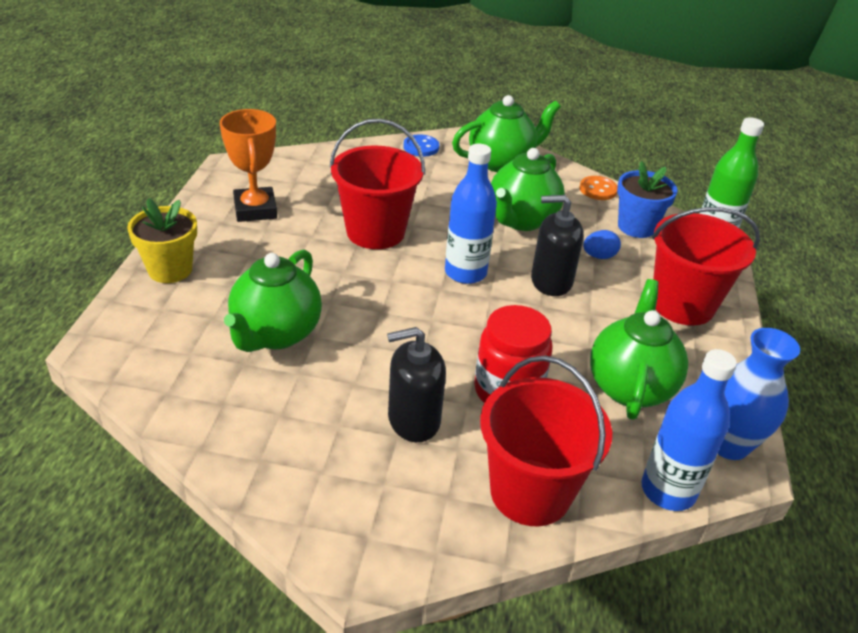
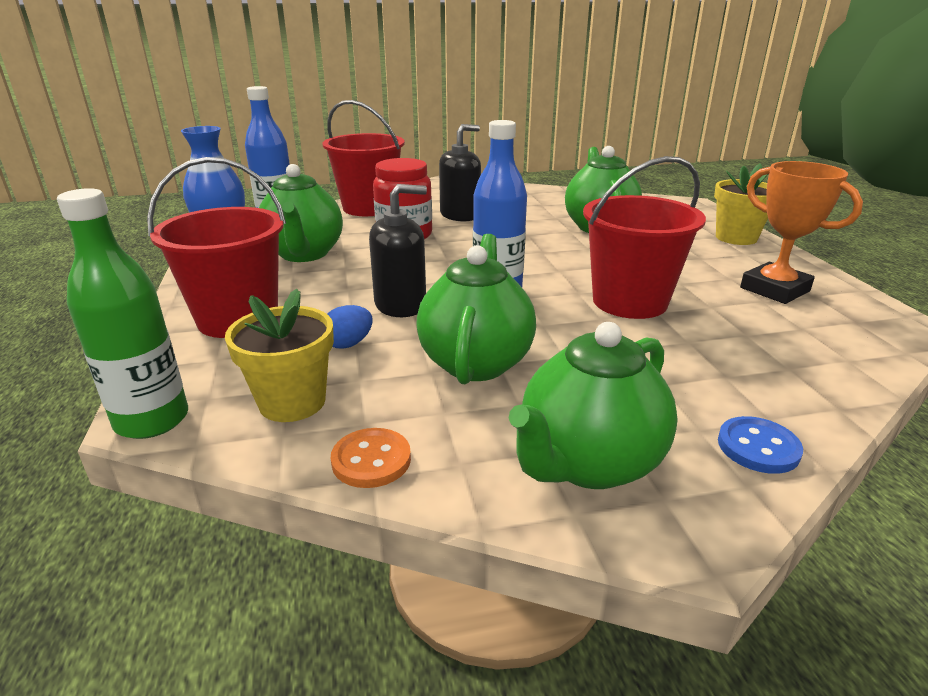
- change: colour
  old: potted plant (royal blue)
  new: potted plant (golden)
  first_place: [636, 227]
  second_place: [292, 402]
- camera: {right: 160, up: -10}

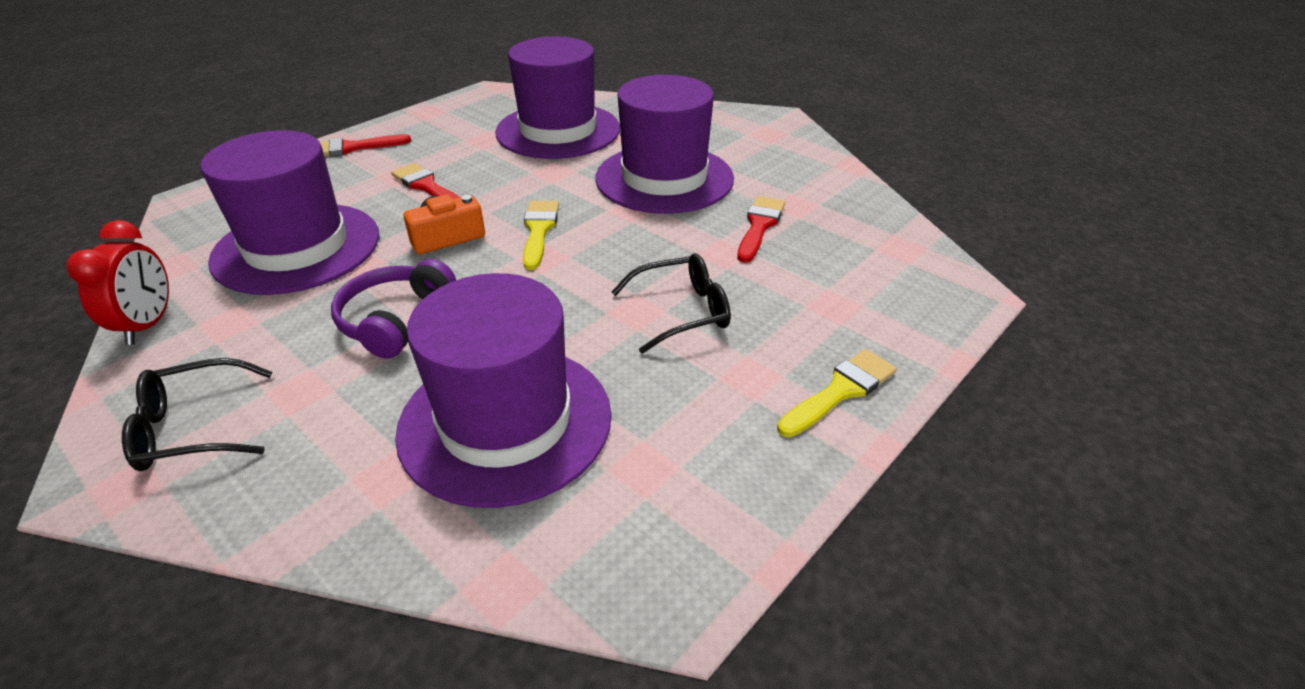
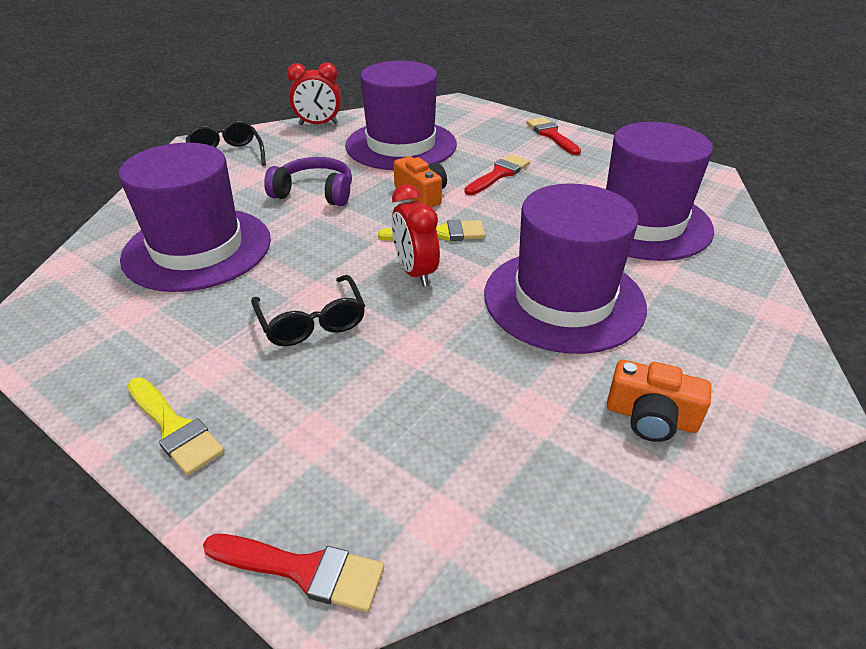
- change: appeared
  new: clock (crimson)
  second_place: [415, 272]
- change: appeared
  new: camera (bright orange)
  second_place: [651, 417]
- change: relocated
  old: paint brush (crimson)
  first_place: [759, 226]
  second_place: [303, 570]
- camera: {right: 85, up: 0}

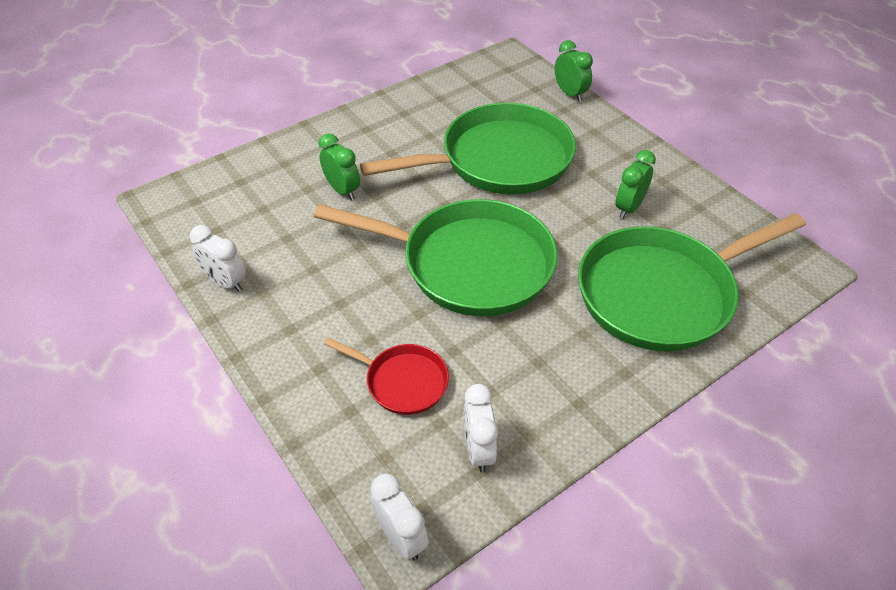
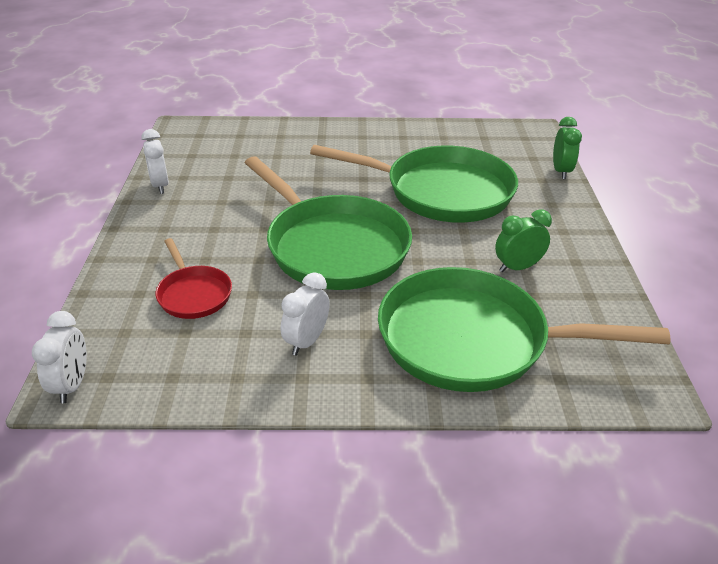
- change: missing
  old: clock (green)
  first_place: [342, 190]
- change: relocated
  old: clock (white)
  first_place: [478, 449]
  second_place: [306, 341]
- camera: {right: 35, up: -10}

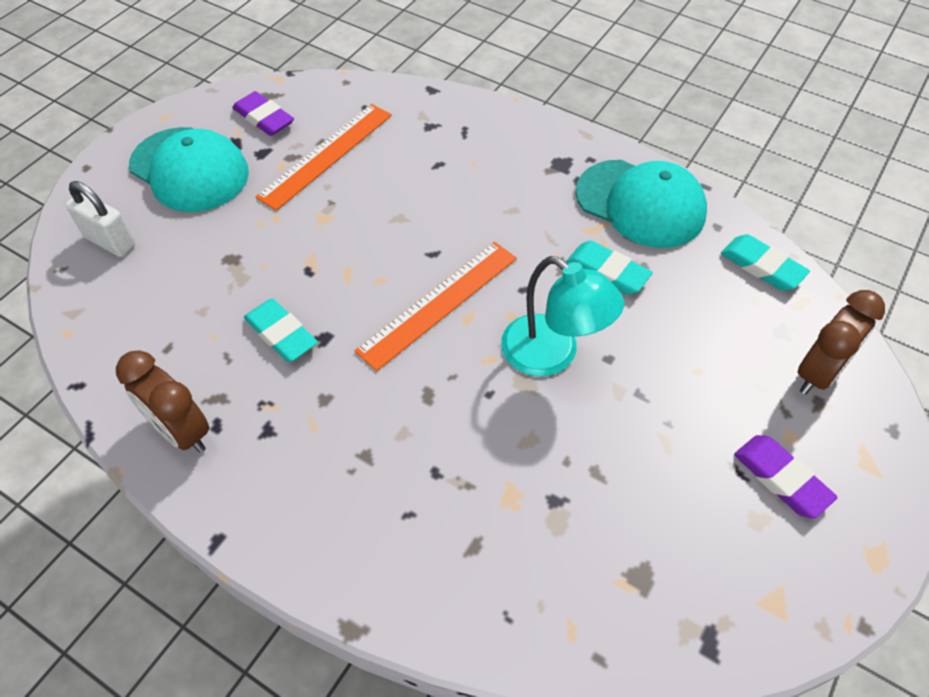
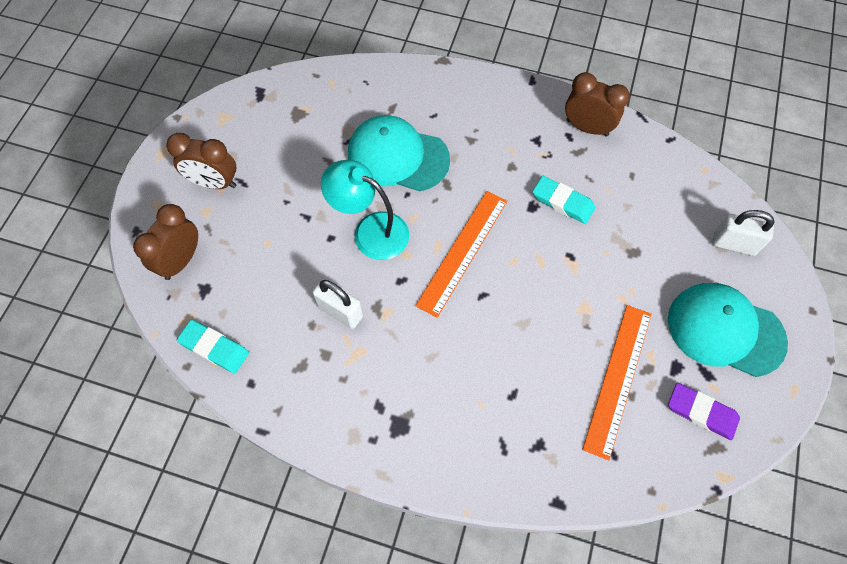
- change: relocated
  old: cap (teal)
  first_place: [640, 204]
  second_place: [398, 156]
- change: exchanged
  old: gum eraser (teal)
  new: small lock (white)
  first_place: [607, 271]
  second_place: [340, 312]
- change: exchanged
  old: gum eraser (purple)
  new: clock (brown)
  first_place: [781, 478]
  second_place: [214, 183]
- camera: {right: 165, up: 10}

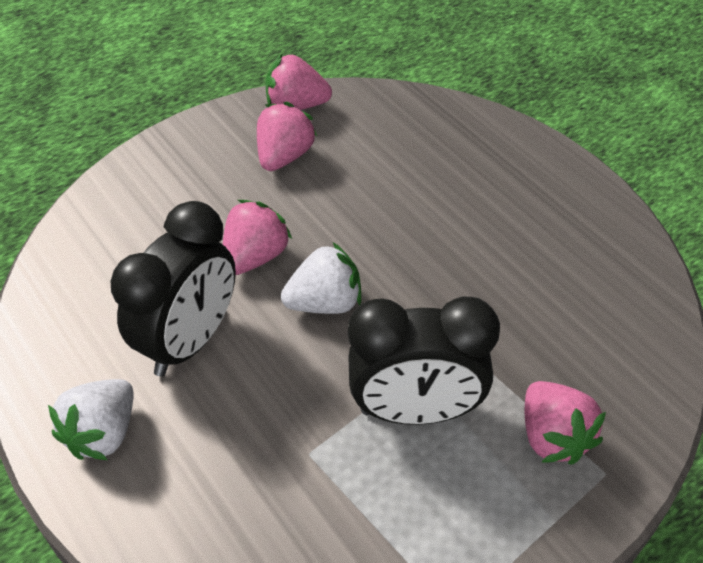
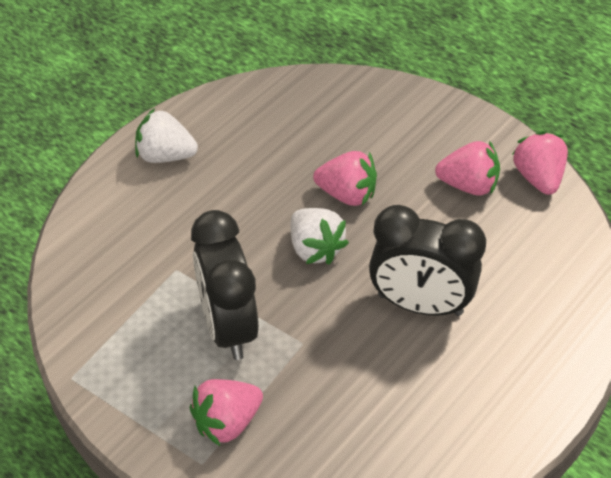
- change: relocated
  old: clock (black)
  first_place: [190, 341]
  second_place: [420, 304]
- camera: {right: 75, up: 0}

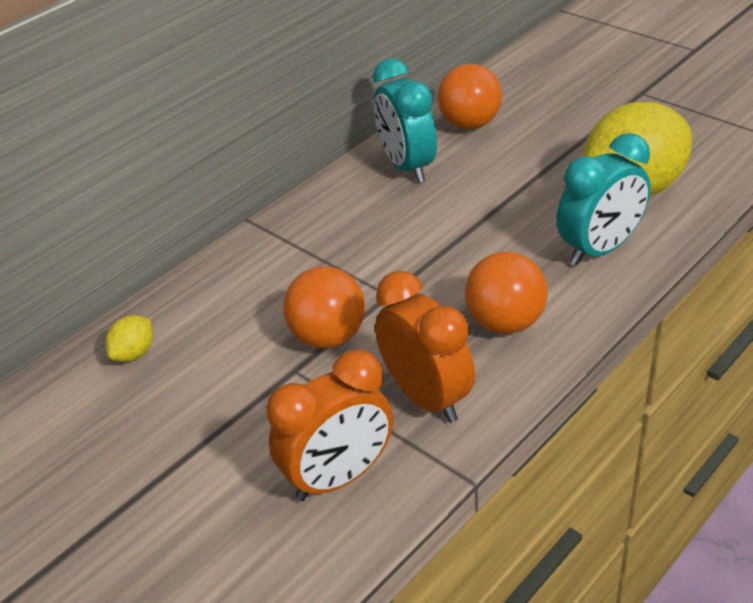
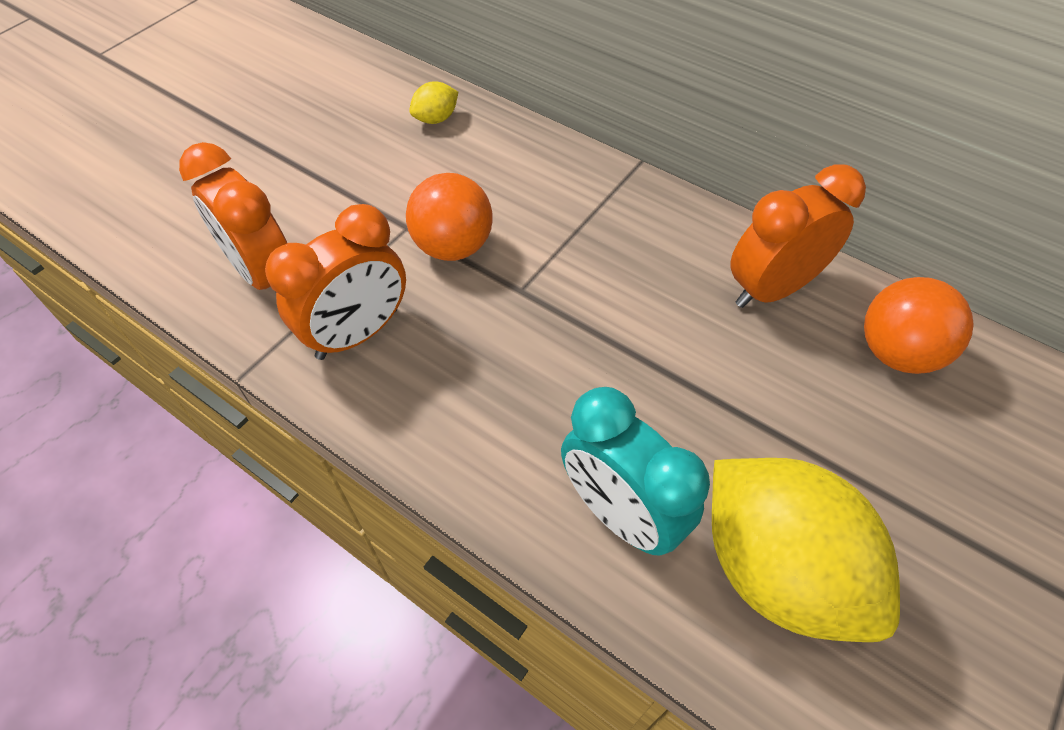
- change: missing
  old: play ball (bright orange)
  first_place: [505, 322]
- change: colour
  old: clock (teal)
  new: clock (bright orange)
  first_place: [407, 167]
  second_place: [771, 289]
- change: spun
  old: lemon (golden)
  first_place: [134, 353]
  second_place: [436, 119]
  degrees: -60
- camera: {right: 80, up: 15}

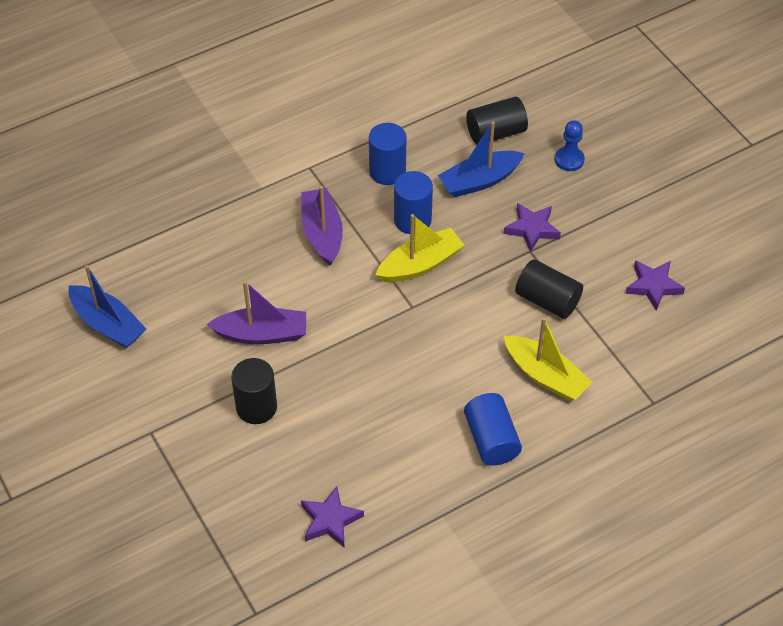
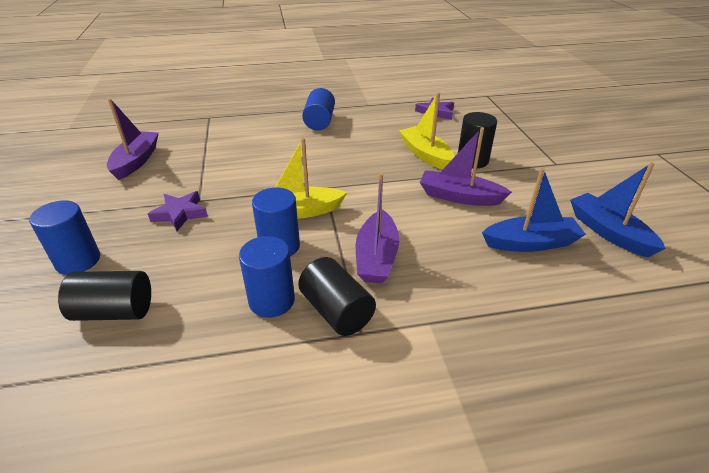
- change: relocated
  old: toy boat (royal blue)
  first_place: [479, 181]
  second_place: [530, 243]
- change: relocated
  old: toy boat (golden)
  first_place: [545, 376]
  second_place: [425, 155]
- change: relocated
  old: cylinder shape (black)
  first_place: [547, 300]
  second_place: [337, 311]
- change: exchanged
  old: pawn (royal blue)
  new: cylinder shape (royal blue)
  first_place: [569, 160]
  second_place: [78, 261]
- change: exchanged
  old: star (purple)
  new: toy boat (purple)
  first_place: [653, 286]
  second_place: [136, 161]
- camera: {right: -160, up: -15}

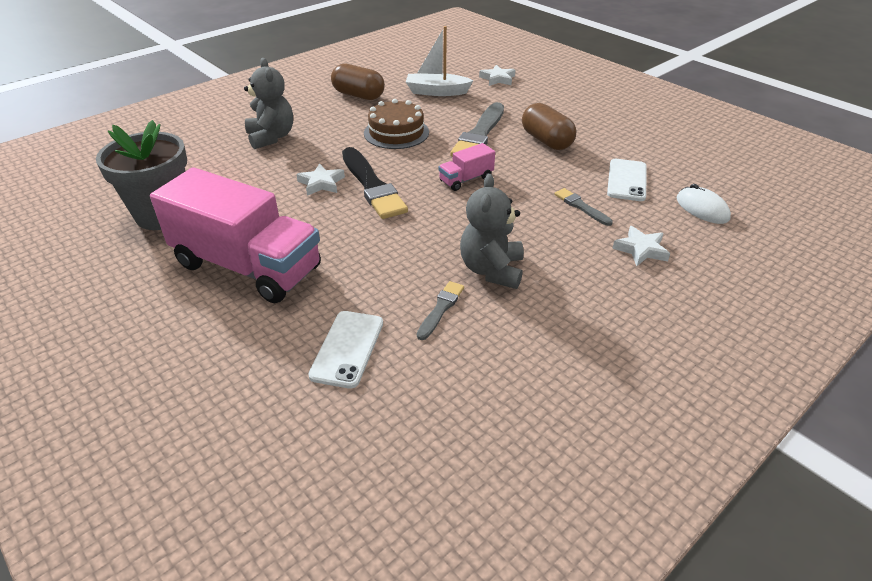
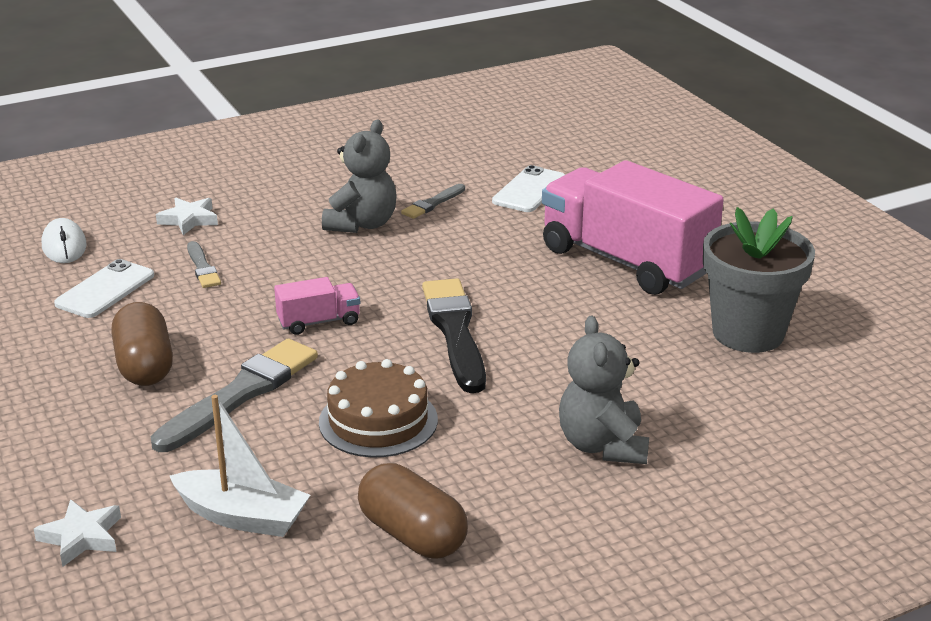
- change: missing
  old: star (white)
  first_place: [321, 183]
- camera: {right: -165, up: -10}

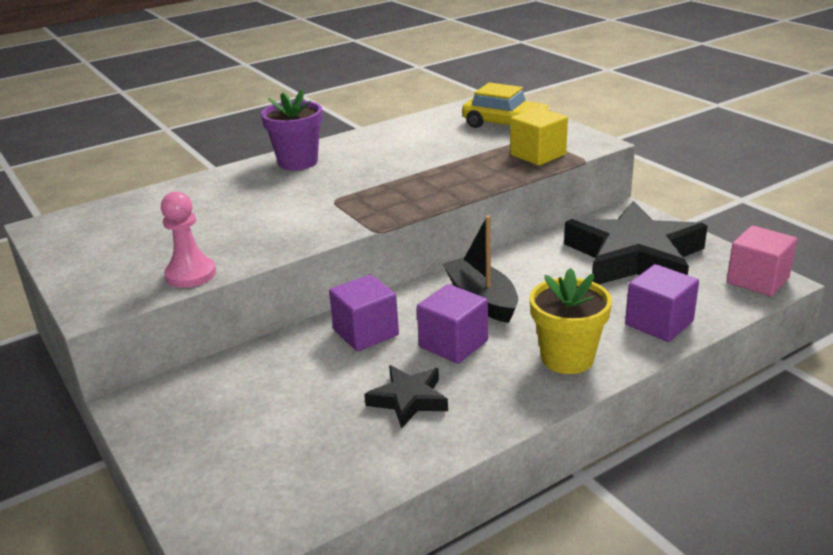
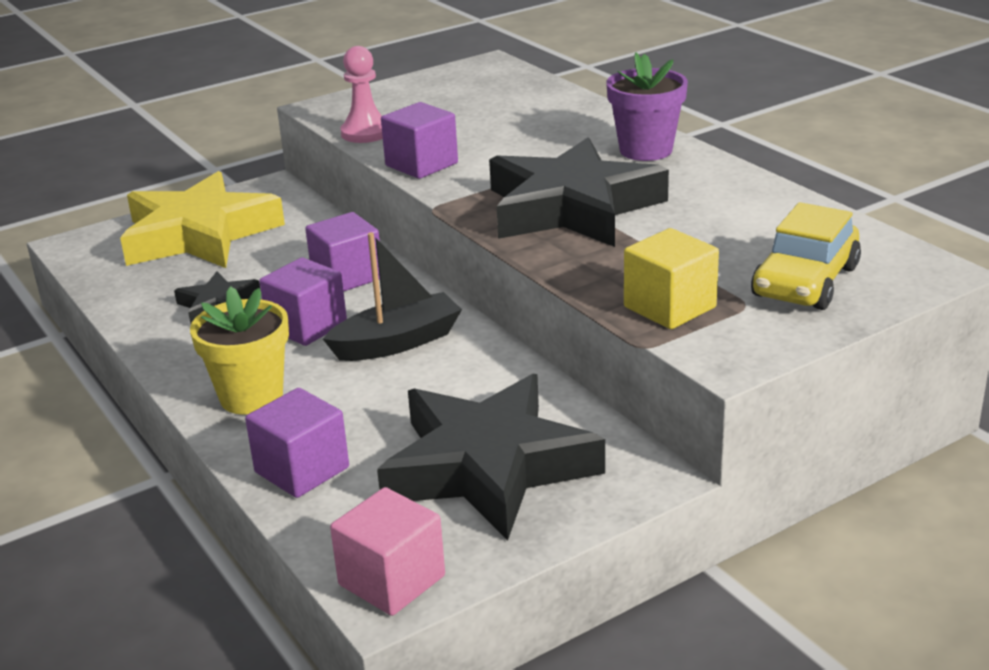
- change: appeared
  new: star (golden)
  second_place: [199, 234]
- change: appeared
  new: solid cube (purple)
  second_place: [421, 164]
- change: appeared
  new: star (black)
  second_place: [572, 208]
- camera: {right: 90, up: 0}

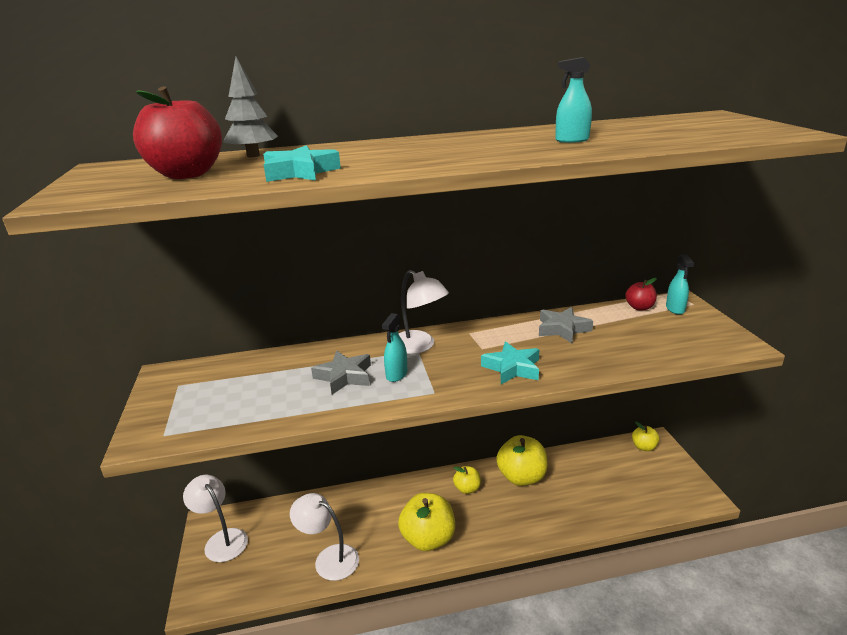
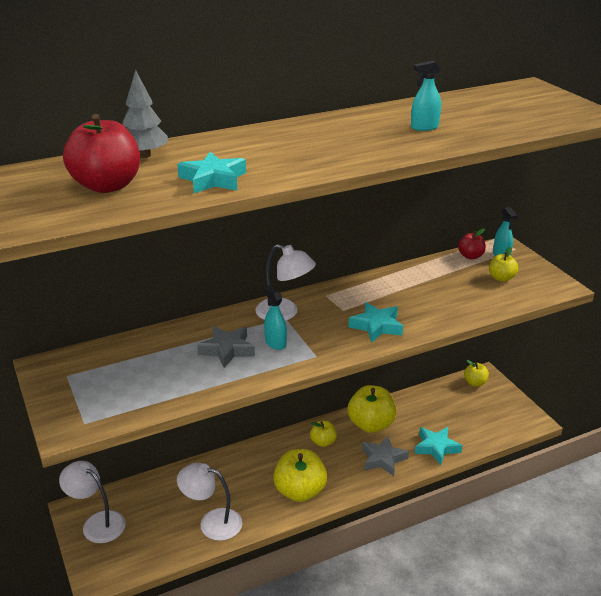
- change: appeared
  new: star (teal)
  second_place: [436, 448]
- change: appeared
  new: apple fruit (golden)
  second_place: [501, 278]
- change: relocated
  old: star (ash-grey)
  first_place: [562, 329]
  second_place: [383, 459]
- change: spun
  old: spray cleaner (teal)
  first_place: [396, 375]
  second_place: [275, 343]
  degrees: 135
- camera: {right: -15, up: 5}

